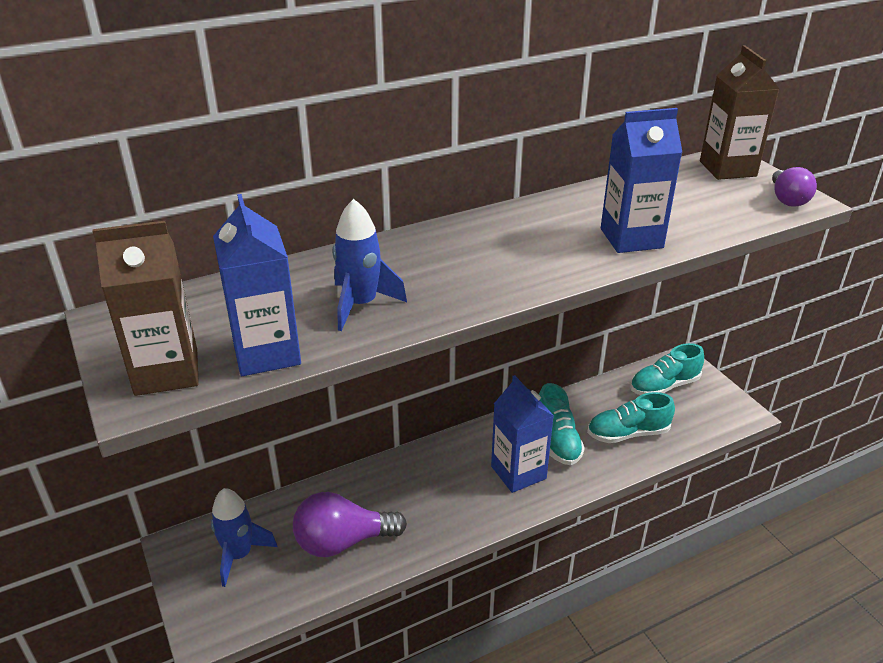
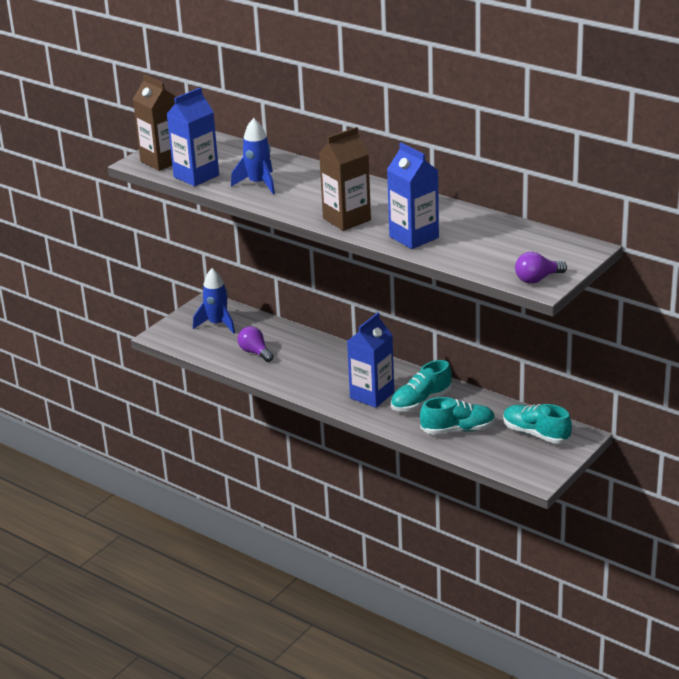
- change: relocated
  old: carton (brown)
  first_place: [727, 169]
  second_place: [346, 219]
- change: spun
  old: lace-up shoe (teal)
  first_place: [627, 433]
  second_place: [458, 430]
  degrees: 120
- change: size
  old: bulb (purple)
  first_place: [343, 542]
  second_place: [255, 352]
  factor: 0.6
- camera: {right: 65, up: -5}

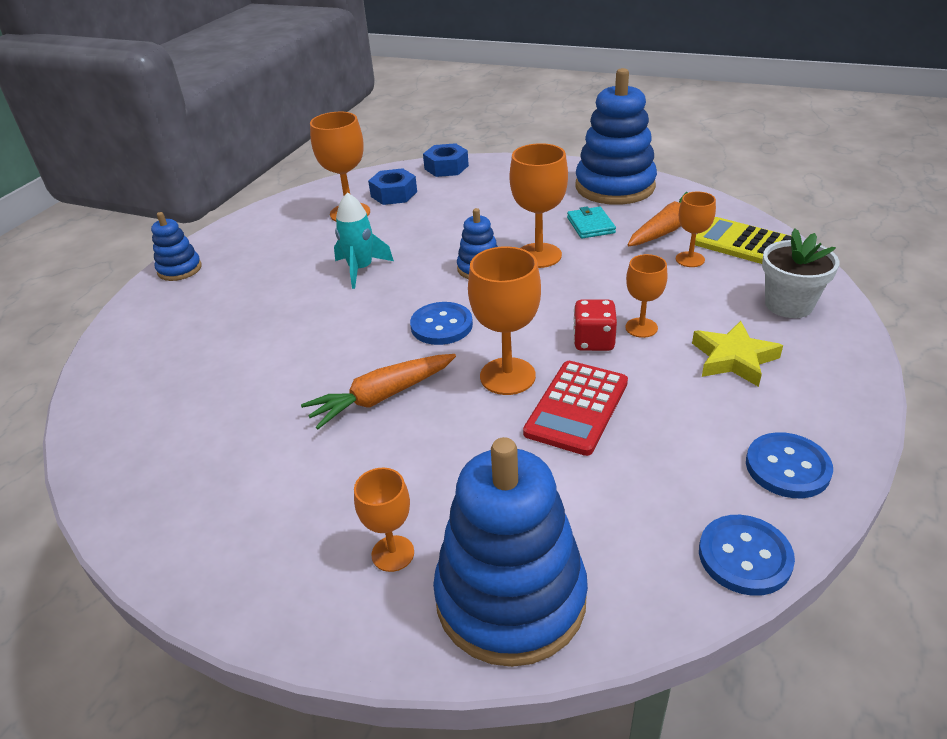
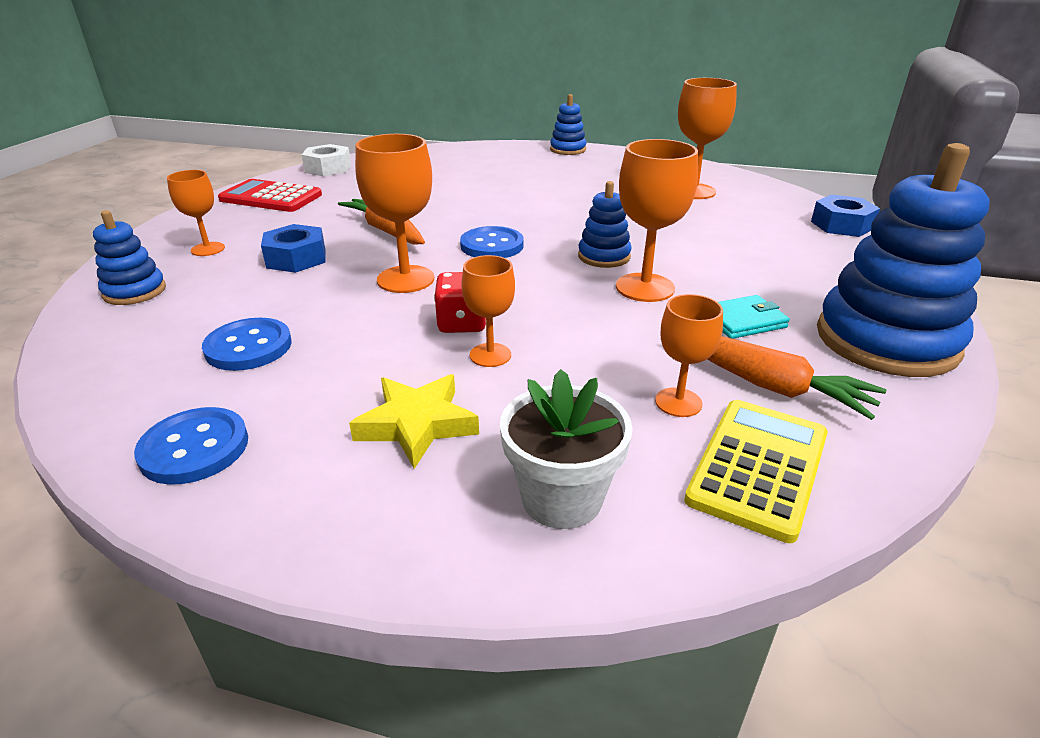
- change: missing
  old: toy rocket (teal)
  first_place: [361, 269]
- change: appeared
  new: nut (white)
  second_place: [328, 168]
- change: relocated
  old: nut (royal blue)
  first_place: [394, 194]
  second_place: [296, 258]
- change: relocated
  old: adding machine (crimson)
  first_place: [576, 407]
  second_place: [271, 197]
- change: relocated
  old: shirt button (royal blue)
  first_place: [744, 556]
  second_place: [248, 347]
- change: size
  old: stacking toy (royal blue)
  first_place: [510, 598]
  second_place: [134, 291]
  factor: 0.49
- camera: {right: 80, up: -5}

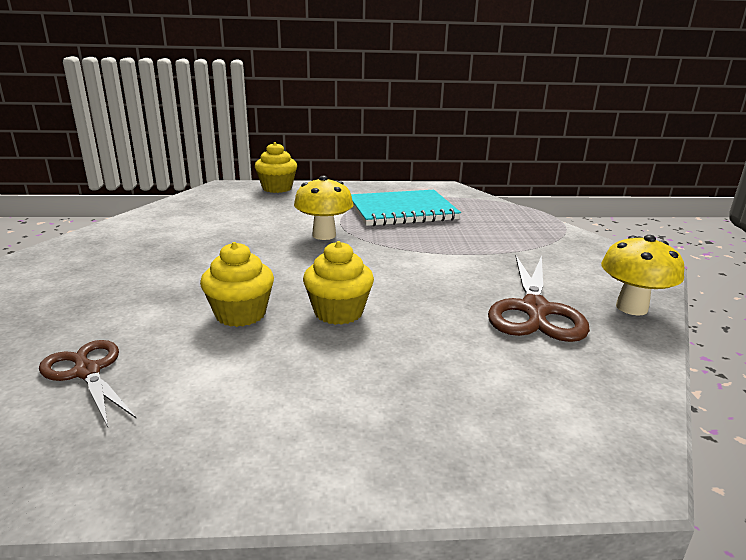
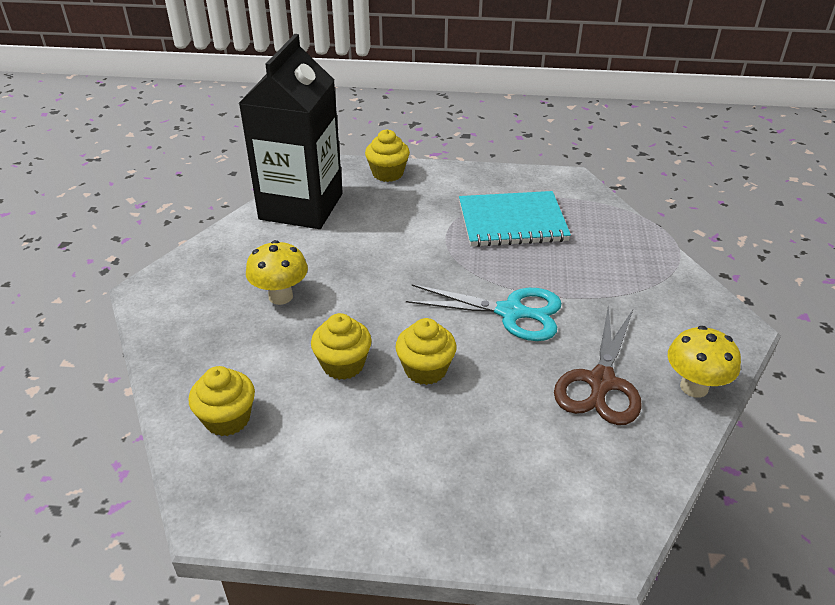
- change: appeared
  new: carton (black)
  second_place: [301, 206]
- change: appeared
  new: pair of scissors (teal)
  second_place: [510, 312]
- change: relocated
  old: toadstool (golden)
  first_place: [324, 235]
  second_place: [280, 296]
- change: exchanged
  old: pair of scissors (brown)
  new: muffin (golden)
  first_place: [87, 372]
  second_place: [227, 419]
- camera: {right: 10, up: 15}

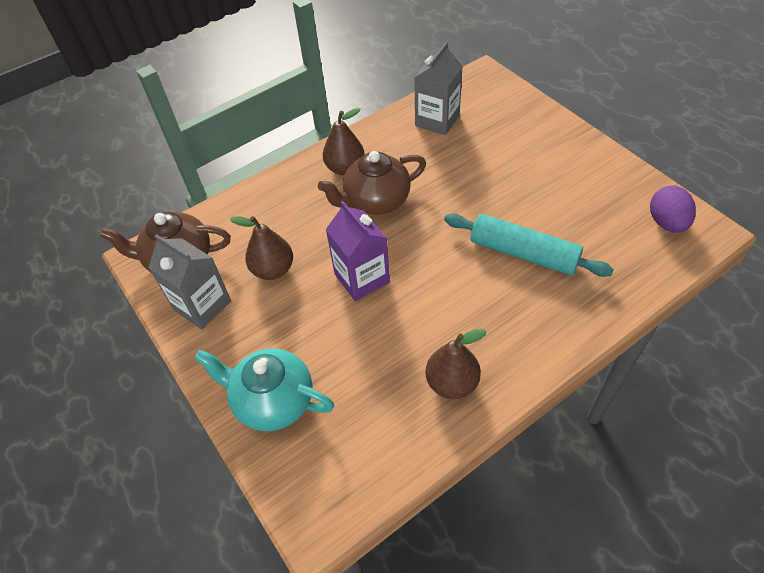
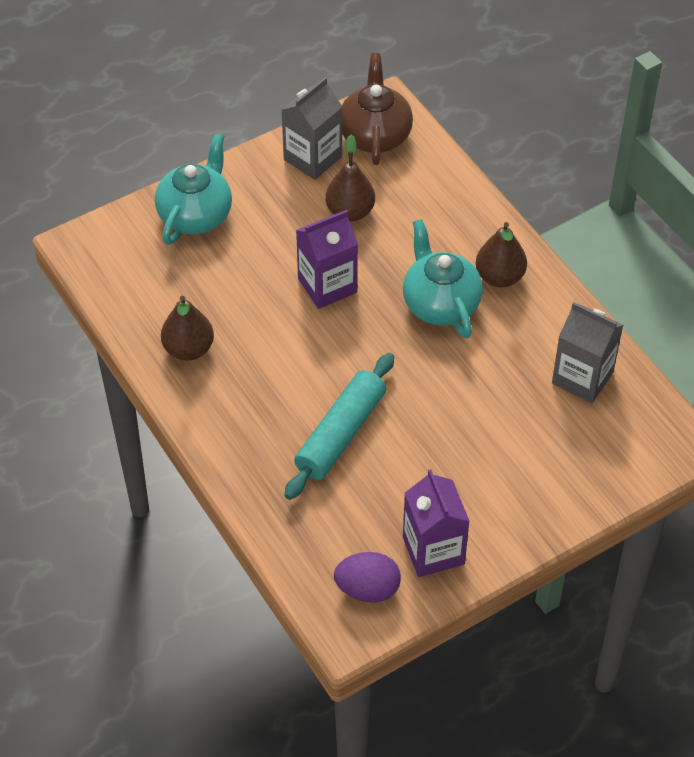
- change: appeared
  new: carton (purple)
  second_place: [433, 550]
- change: colour
  old: china teapot (brown)
  new: china teapot (teal)
  first_place: [376, 201]
  second_place: [440, 304]
- camera: {right: 90, up: 0}

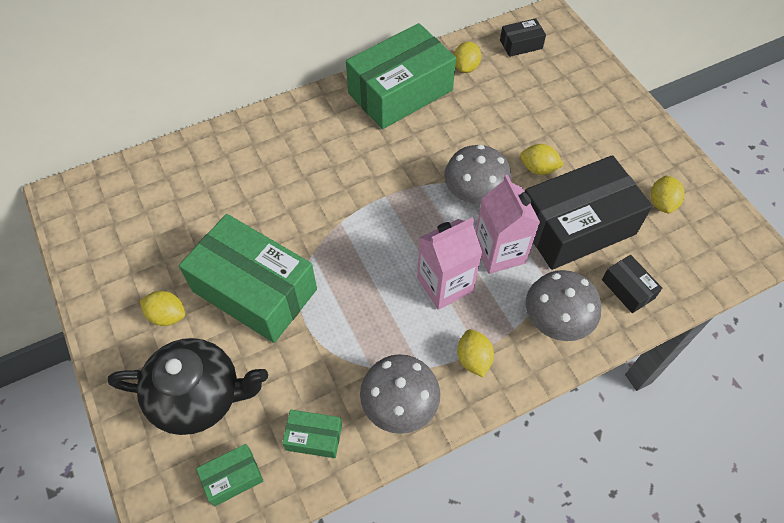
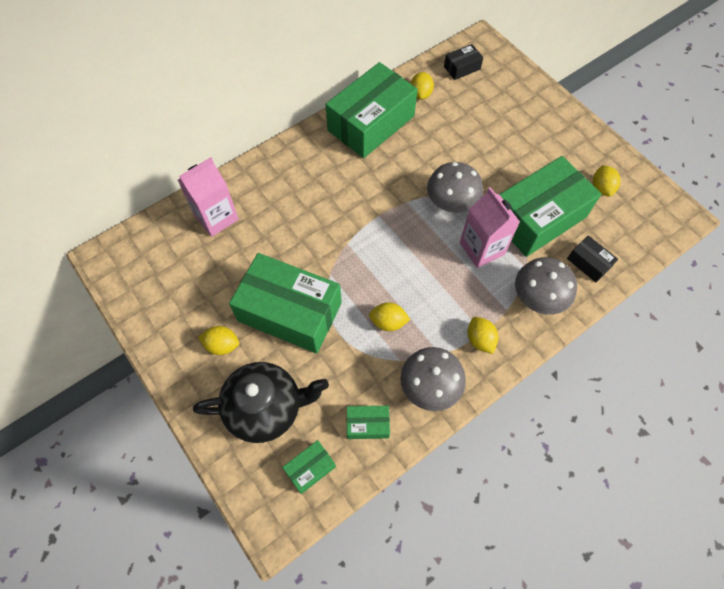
- change: relocated
  old: carton (rosy)
  first_place: [445, 284]
  second_place: [216, 217]
- change: relocated
  old: lemon (golden)
  first_place: [538, 169]
  second_place: [388, 322]
- change: colour
  old: package (black)
  new: package (green)
  first_place: [576, 226]
  second_place: [538, 217]
- camera: {right: -10, up: 5}

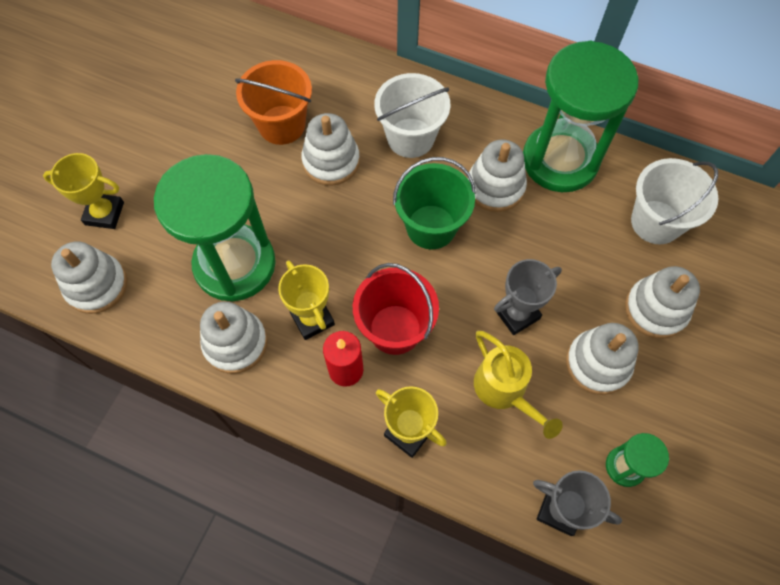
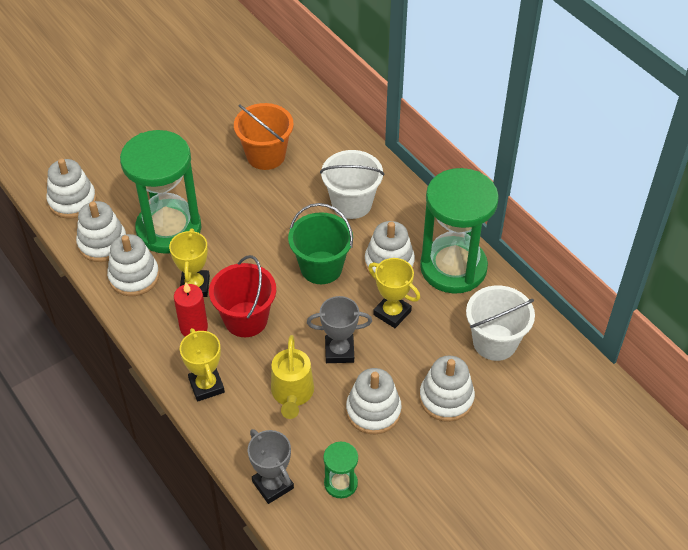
- change: relocated
  old: prize cup (golden)
  first_place: [104, 213]
  second_place: [392, 313]
- change: relocated
  old: stacking toy (white)
  first_place: [331, 161]
  second_place: [102, 243]
- camera: {right: 30, up: -15}

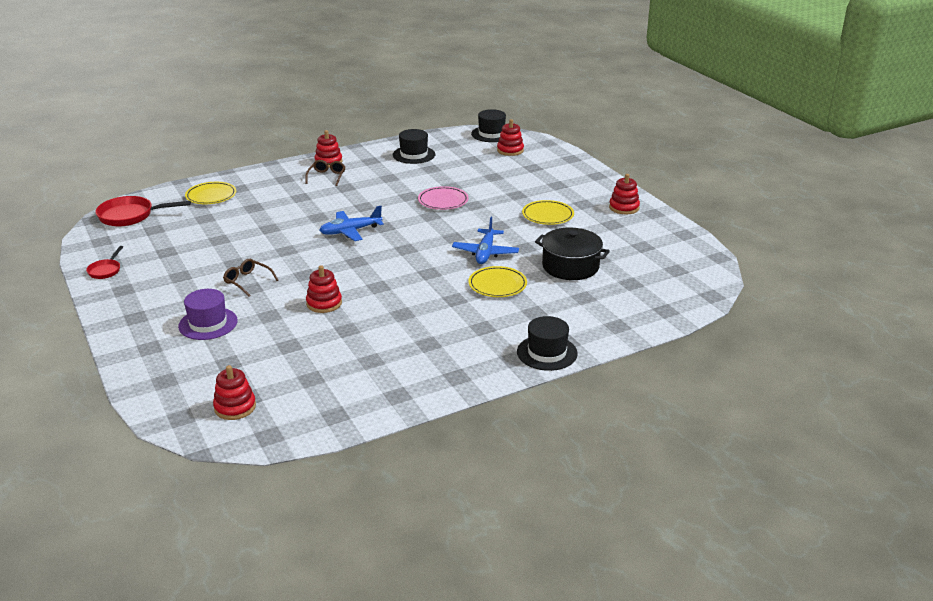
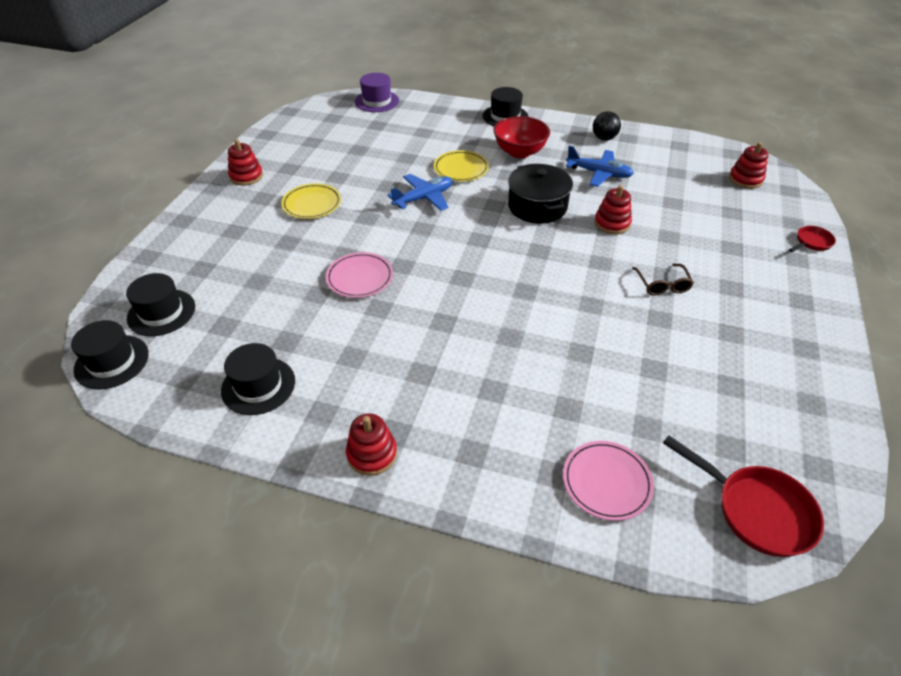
- change: missing
  old: spectacles (brown)
  first_place: [327, 177]
- change: appeared
  new: serving bowl (crimson)
  second_place: [519, 152]
- change: appeared
  new: play ball (black)
  second_place: [604, 138]
- change: relocated
  old: frying pan (crimson)
  first_place: [105, 270]
  second_place: [811, 242]
- change: relocated
  old: top hat (purple)
  first_place: [208, 323]
  second_place: [377, 101]
- change: relocated
  old: aeroplane (royal blue)
  first_place: [350, 231]
  second_place: [599, 173]
- change: relocated
  old: pot (black)
  first_place: [570, 266]
  second_place: [537, 206]
- change: exchanged
  old: stacking toy (crimson)
  new: top hat (black)
  first_place: [510, 150]
  second_place: [161, 312]
- change: colour
  old: flat dish (golden)
  new: flat dish (rosy)
  first_place: [211, 196]
  second_place: [606, 482]
- camera: {right: -135, up: 15}

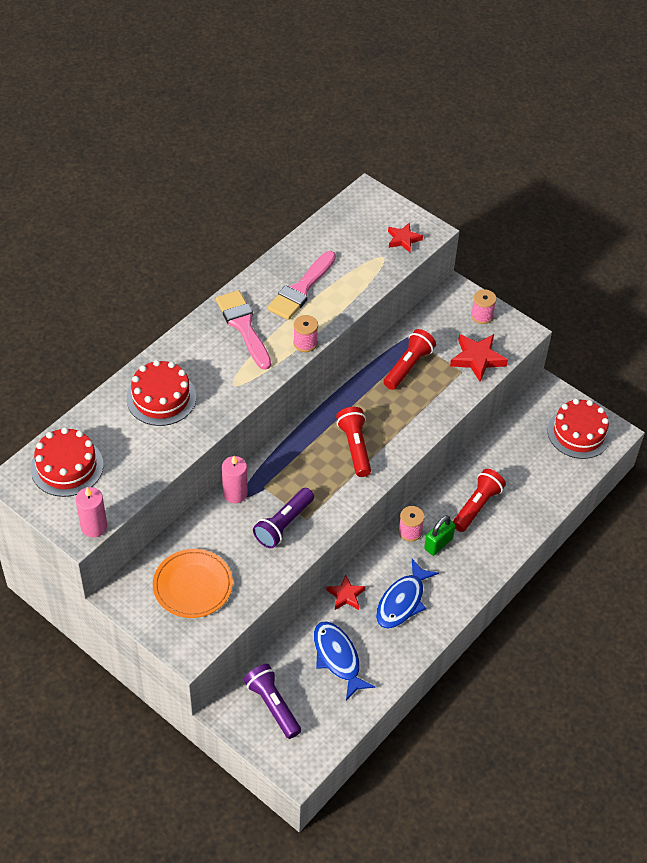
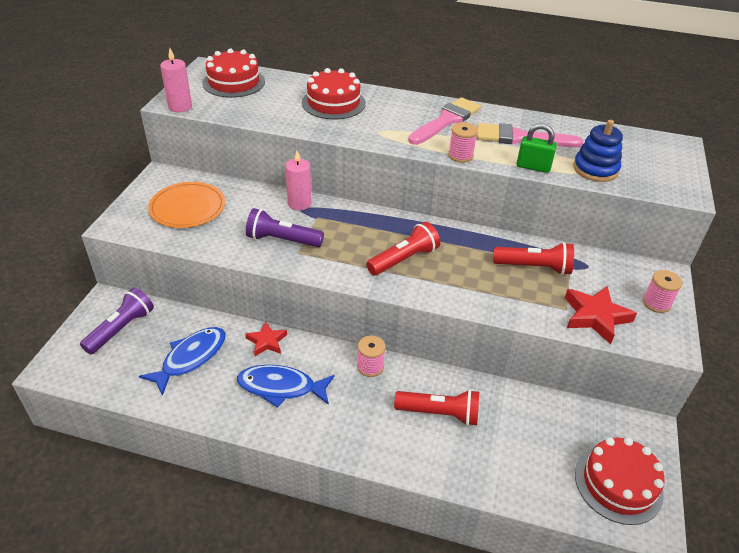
- change: missing
  old: star (crimson)
  first_place: [403, 239]
- change: appeared
  new: stacking toy (royal blue)
  second_place: [595, 169]
- change: relocated
  old: small lock (green)
  first_place: [438, 544]
  second_place: [533, 167]
- camera: {right: 65, up: -10}

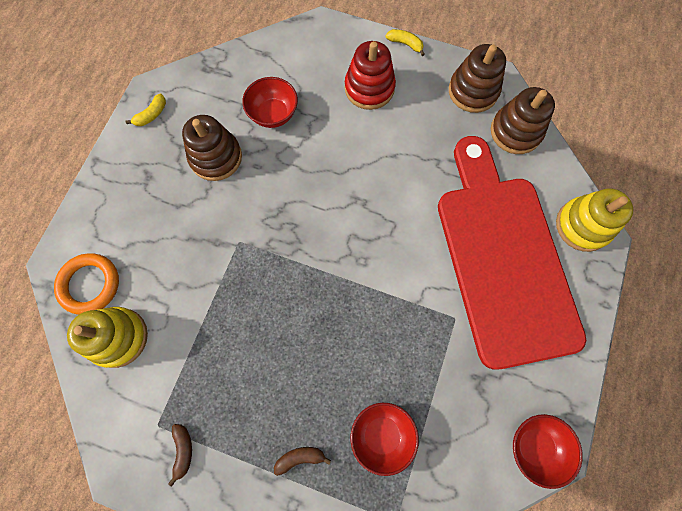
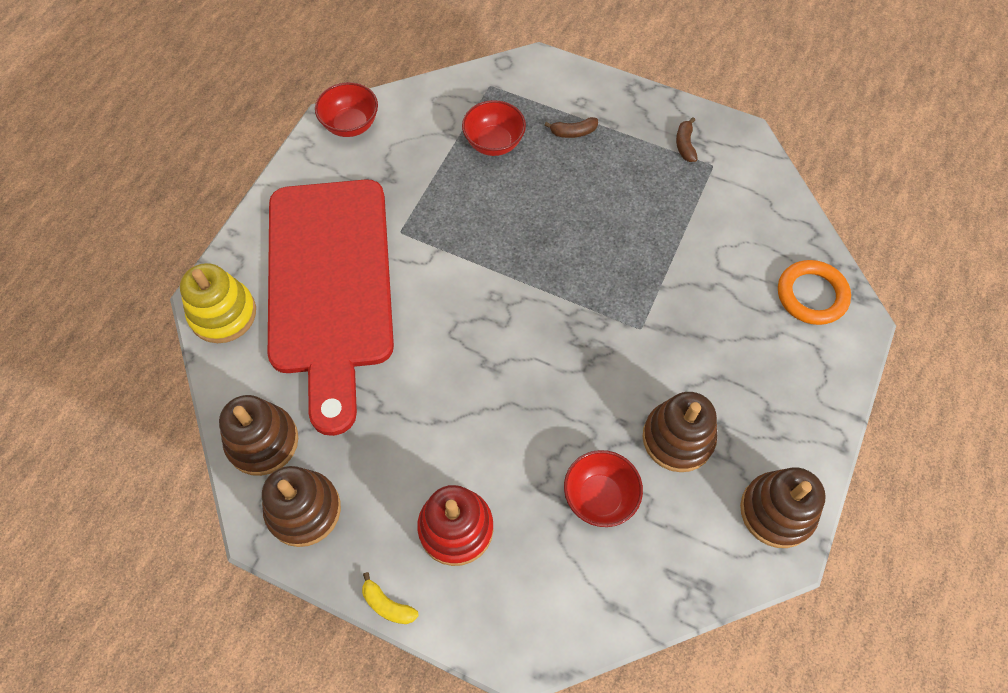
- change: missing
  old: stacking toy (golden)
  first_place: [118, 337]
- change: exchanged
  old: banana fruit (golden)
  new: stacking toy (brown)
  first_place: [152, 115]
  second_place: [777, 511]
- camera: {right: -175, up: -10}

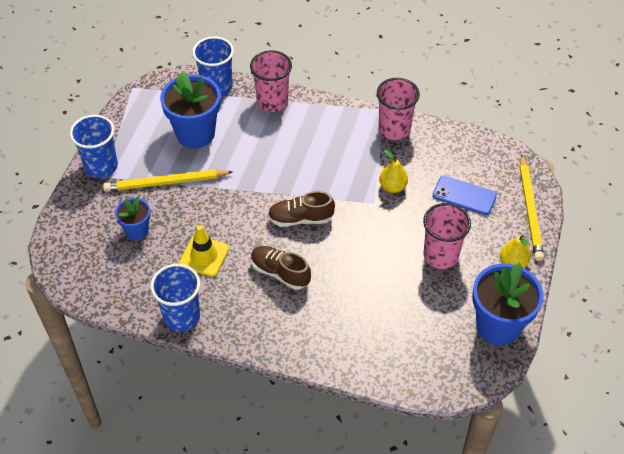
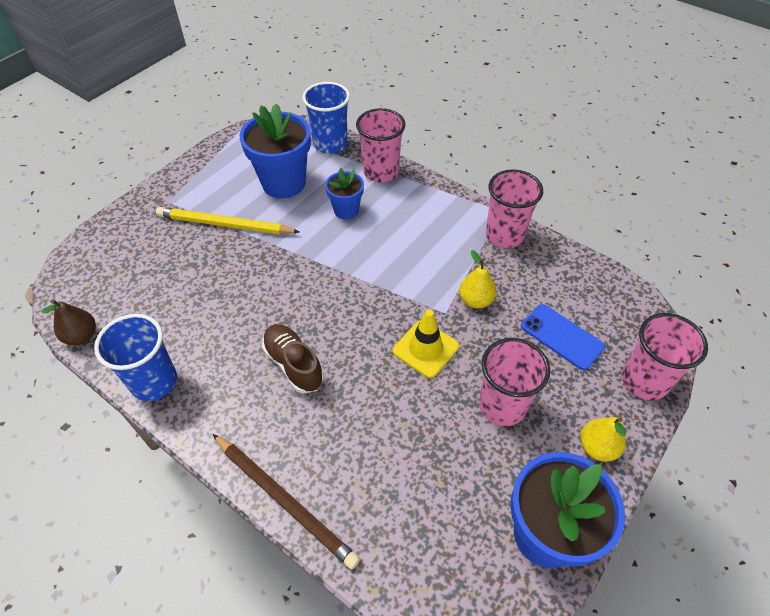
- change: missing
  old: tumbler (royal blue)
  first_place: [101, 166]
- change: missing
  old: lace-up shoe (brown)
  first_place: [300, 219]
- change: appeared
  new: pear (brown)
  second_place: [81, 336]
- change: appeared
  new: lead pencil (brown)
  second_place: [284, 500]
- change: relocated
  old: potted plant (royal blue)
  first_place: [137, 231]
  second_place: [346, 210]
- change: relocated
  old: safety cone (golden)
  first_place: [204, 256]
  second_place: [425, 349]
- change: exchanged
  old: lead pencil (golden)
  new: tumbler (rosy)
  first_place: [530, 210]
  second_place: [644, 381]
- camera: {right: 20, up: 0}

